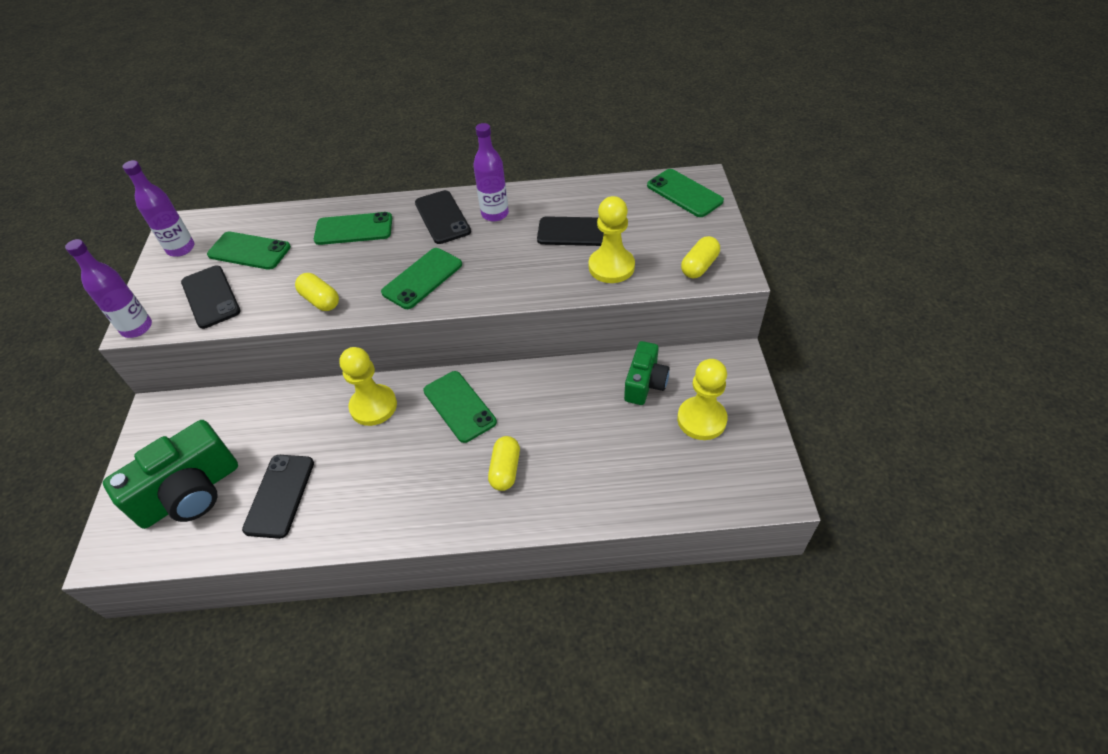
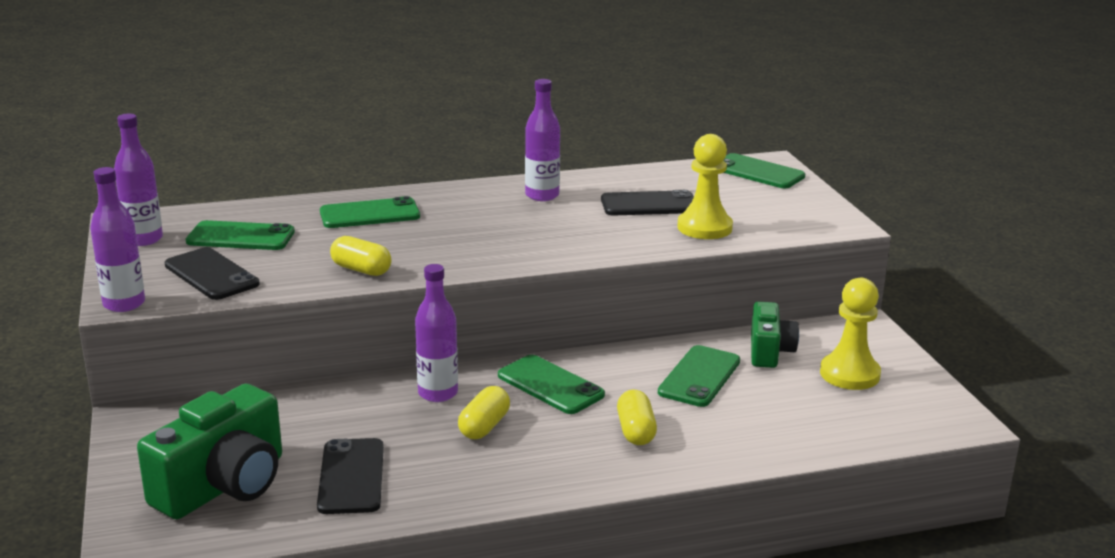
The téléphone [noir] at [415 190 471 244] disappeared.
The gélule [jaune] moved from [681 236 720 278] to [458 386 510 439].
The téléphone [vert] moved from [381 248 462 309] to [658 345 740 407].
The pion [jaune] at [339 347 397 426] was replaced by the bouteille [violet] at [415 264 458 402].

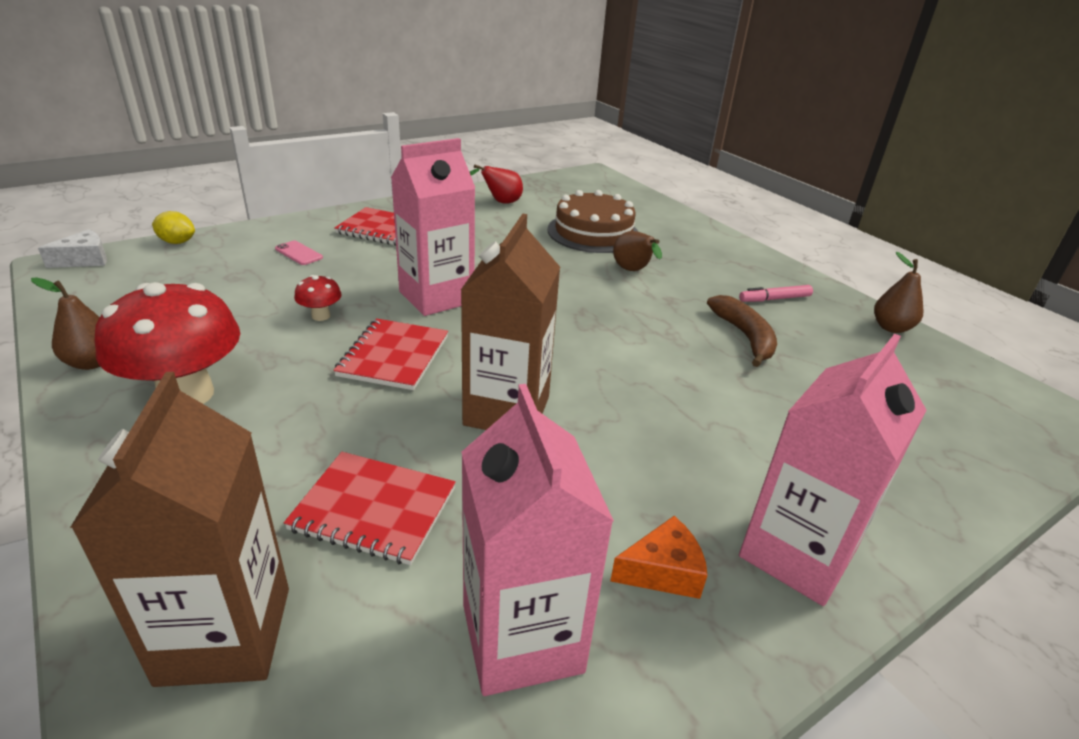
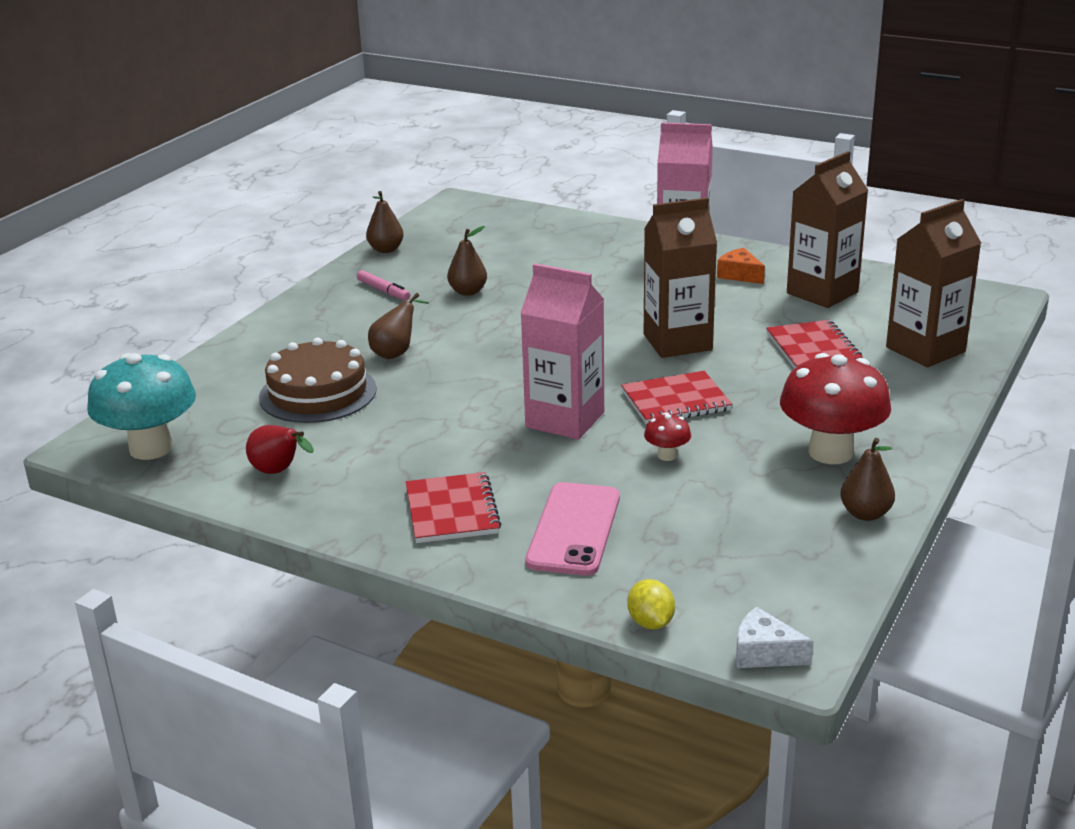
The téléphone [rose] at [275 240 323 265] changed to 2.19 times the size.
The banane [marron] at [707 295 777 367] was replaced by the poire [marron] at [447 226 487 296].
The brique de lait [rose] at [461 384 614 696] became the brique de lait [marron] at [787 151 868 308].
The champignon [turquoise] at [87 353 196 460] appeared.

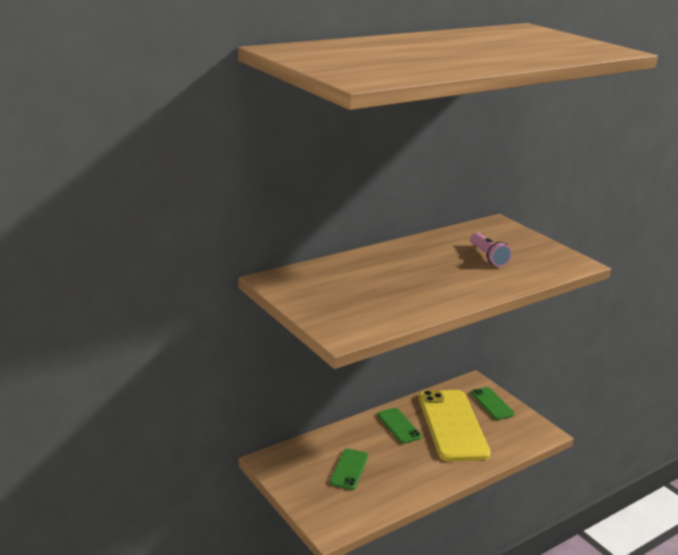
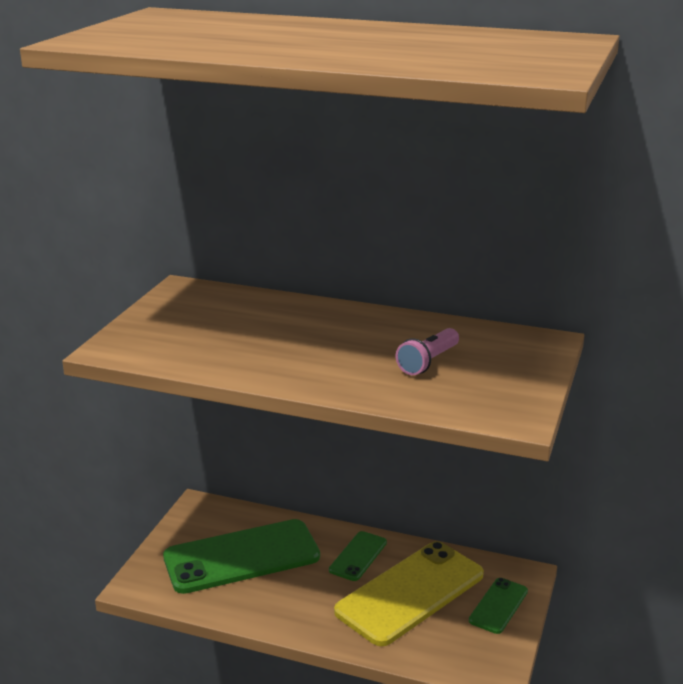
The téléphone [vert] at [330 448 368 490] changed to 2.07 times the size.

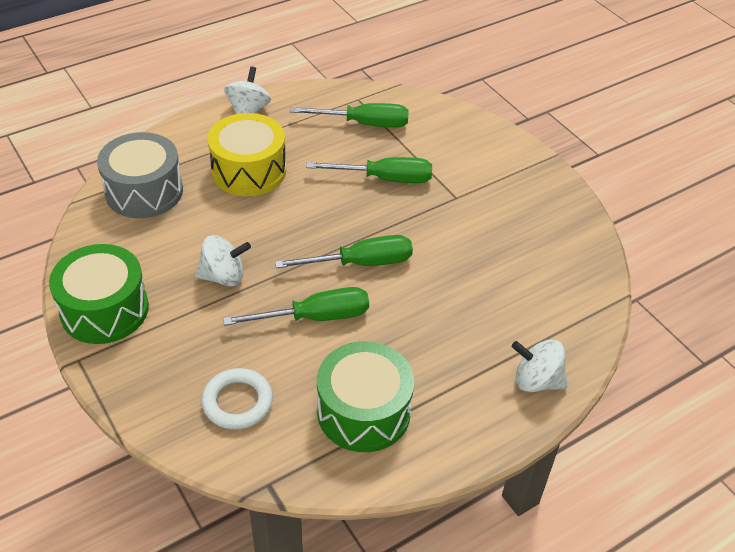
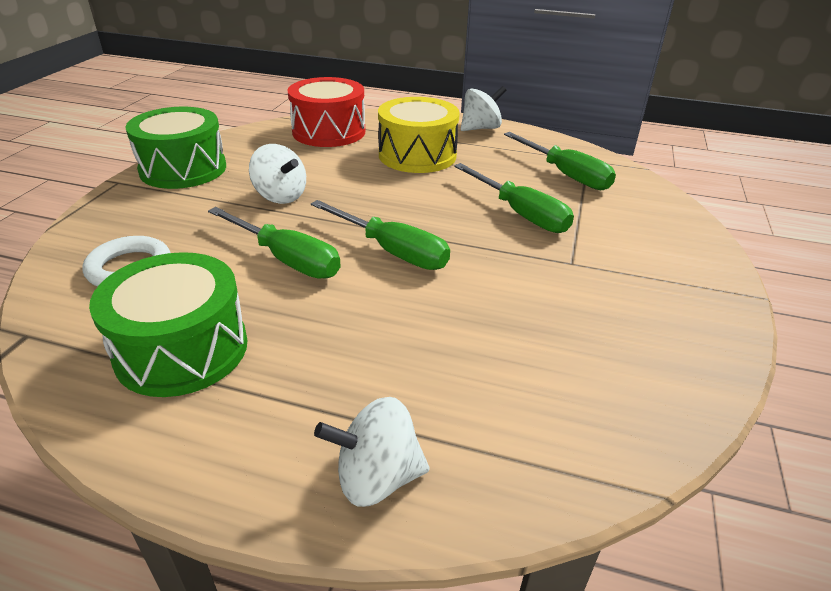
The tambour [gris] at [97 132 183 218] became the tambour [rouge] at [288 77 365 147].
The toupie [blanc] at [512 339 568 392] turned 75 degrees counterclockwise.

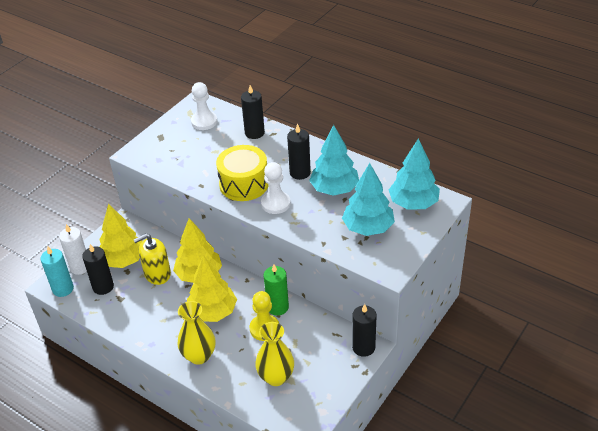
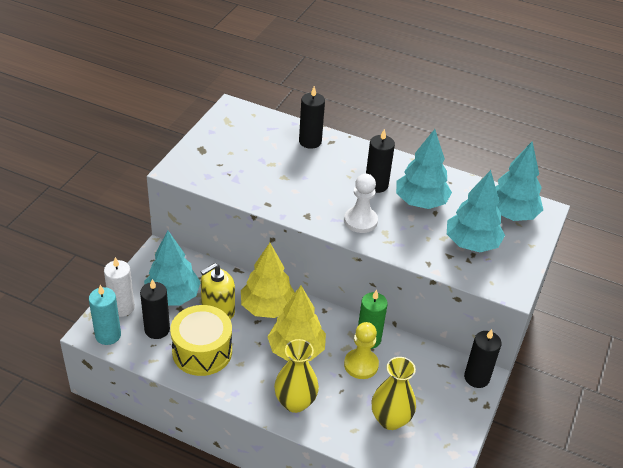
The pion [blanc] at [191 82 217 130] disappeared.
The tambour [jaune] moved from [216 145 269 201] to [170 305 232 376].
The arbre [jaune] at [99 204 142 268] became the arbre [turquoise] at [144 231 201 306].

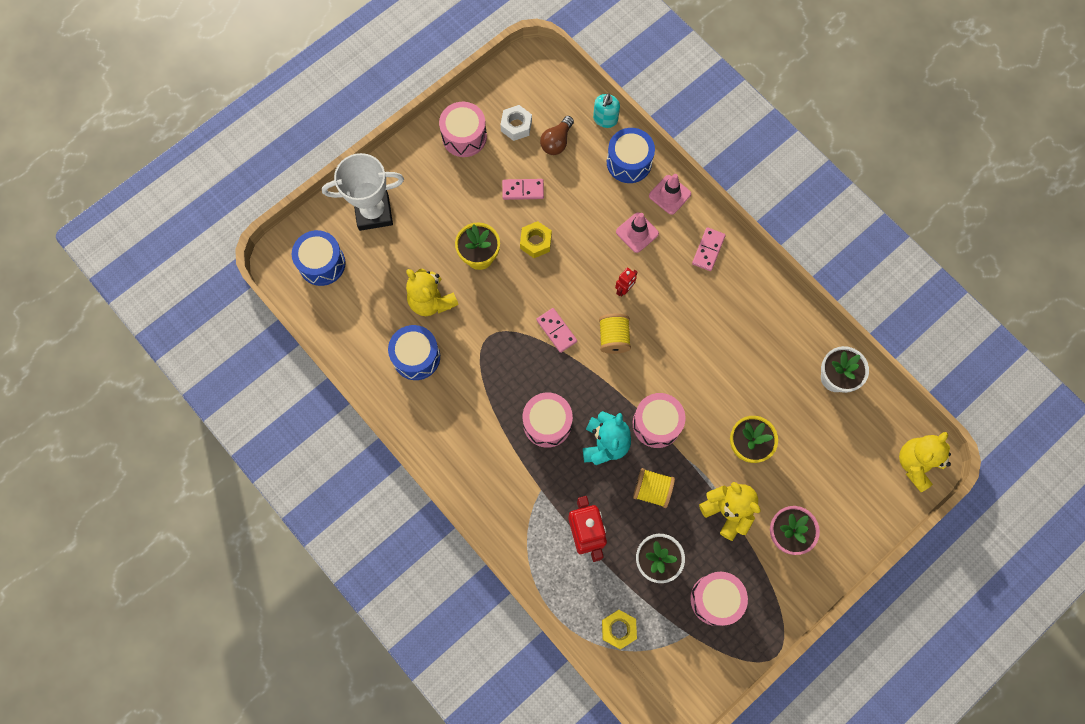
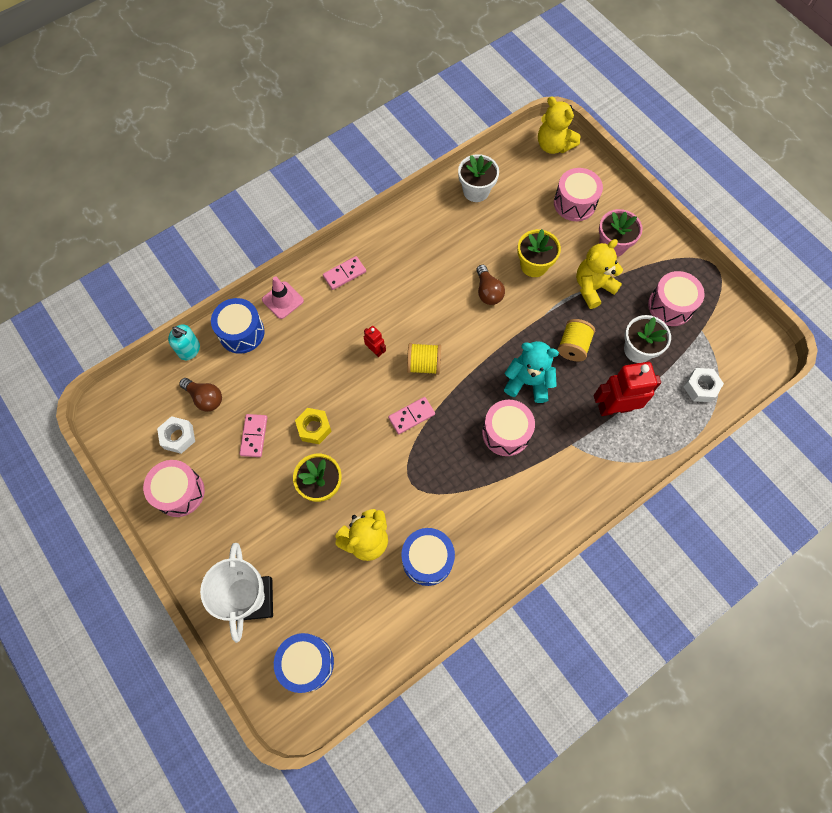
The cône de chantier [rose] at [616 212 659 253] disappeared.
The domino [rose] at [692 227 726 271] turned 60 degrees counterclockwise.
The tambour [rose] moved from [633 393 686 448] to [554 168 603 221].
The écrou [jaune] at [602 610 637 649] became the écrou [blanc] at [683 368 724 402].
The ampoule [marron] at [476 265 505 305] appeared.

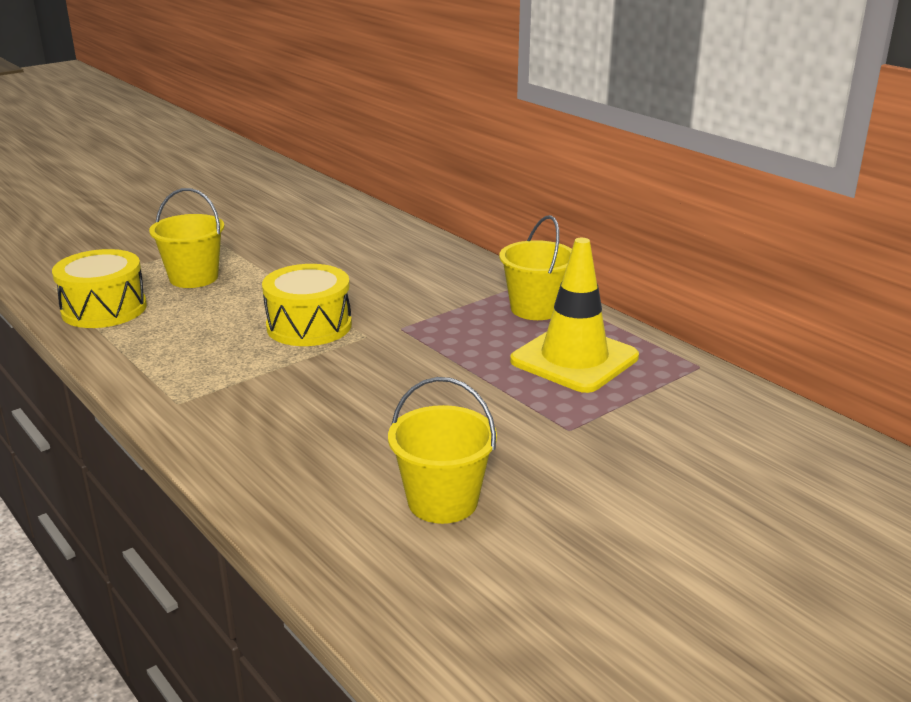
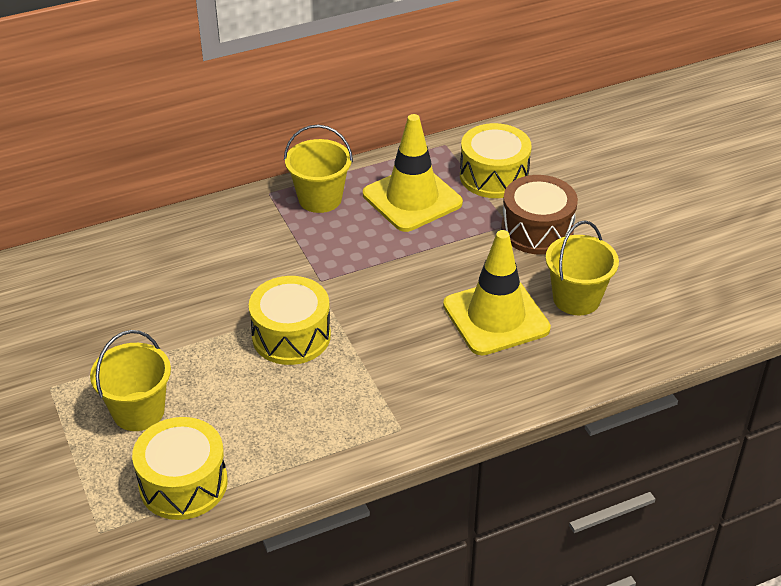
The tambour [jaune] at [460 123 532 198] appeared.
The tambour [marron] at [501 175 578 254] appeared.
The cône de chantier [jaune] at [443 230 551 356] appeared.

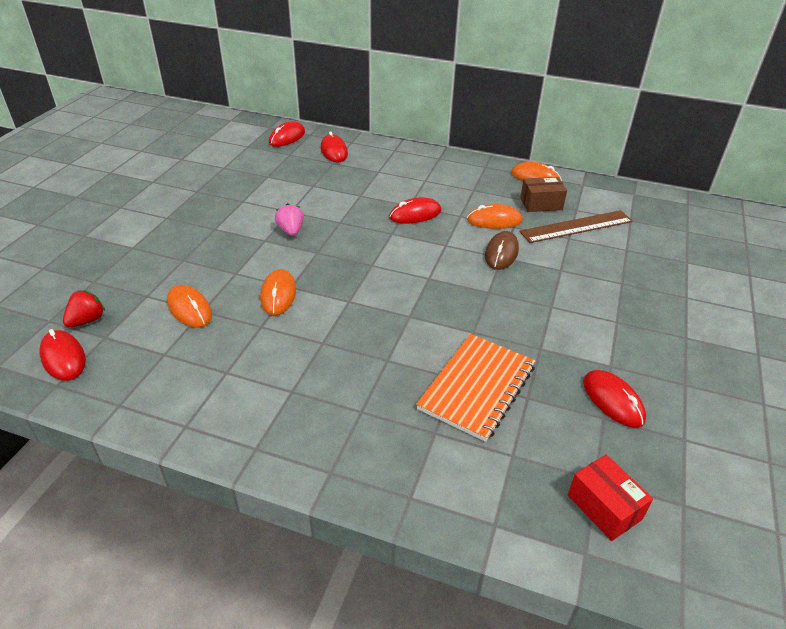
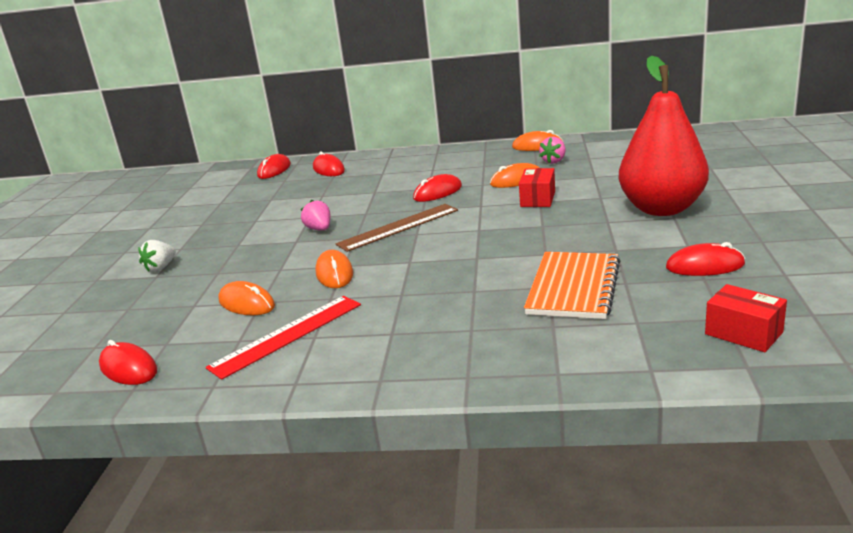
The boîte [marron] at [520 177 567 212] was replaced by the fraise [rose] at [539 137 566 164].
The règle [marron] moved from [519 210 633 243] to [336 204 458 252].
The souris [marron] at [485 231 519 270] was replaced by the boîte [rouge] at [519 168 555 207].
The fraise [rouge] at [63 290 105 328] disappeared.
The souris [rouge] at [583 370 646 428] turned 45 degrees counterclockwise.
The poire [rouge] at [619 56 709 216] appeared.
The fraise [blanc] at [138 240 176 272] appeared.
The règle [rouge] at [206 296 361 380] appeared.

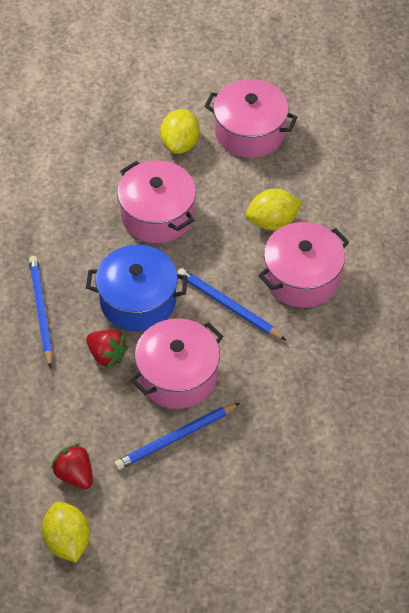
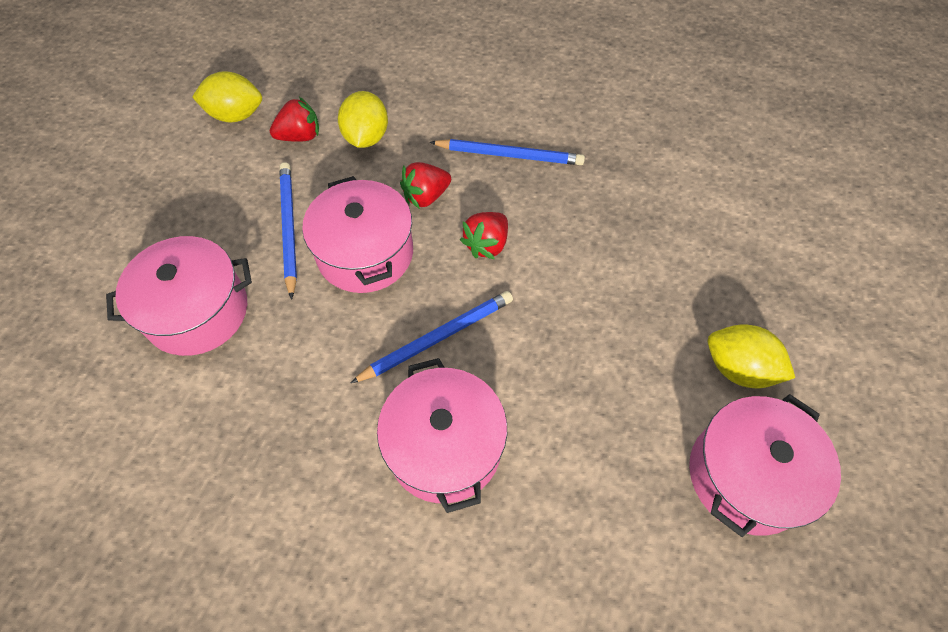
The marmite [rose] moved from [117 161 196 243] to [106 236 252 356].
The citron [jaune] moved from [246 189 303 230] to [338 91 388 148].
The marmite [bleu] at [86 245 188 331] was replaced by the fraise [rouge] at [460 212 508 259].

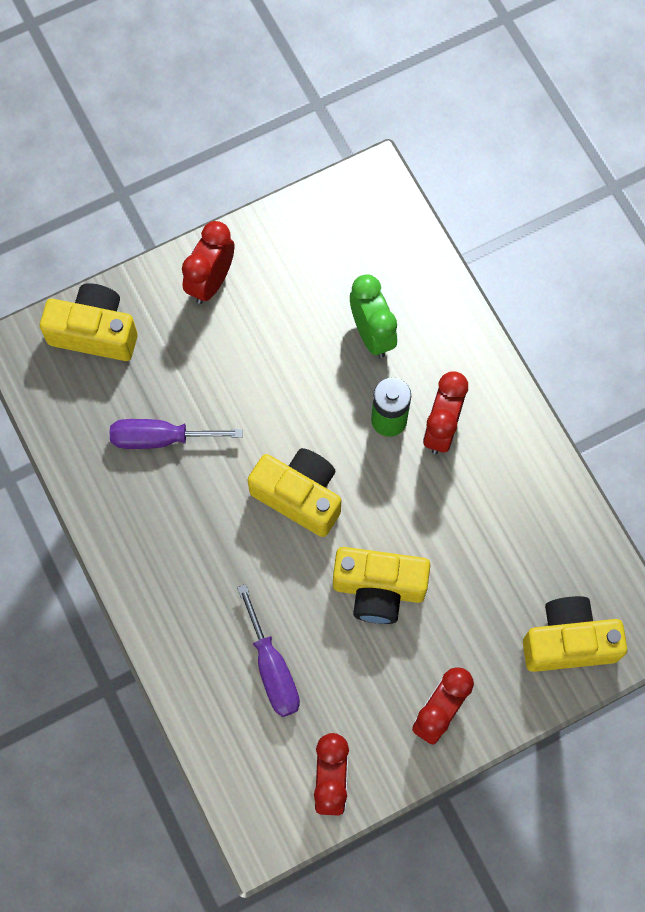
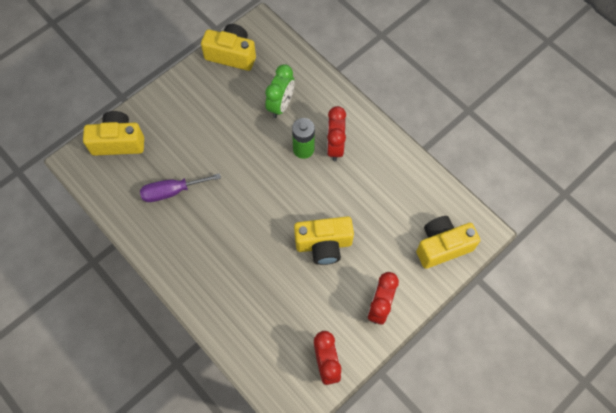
The réveil [rouge] at [182 221 234 304] disappeared.
The réveil [vert] at [350 275 397 358] turned 60 degrees clockwise.
The appareil photo [jaune] moved from [247 448 341 537] to [201 24 256 71].
The tournevis [violet] at [237 584 300 717] disappeared.

